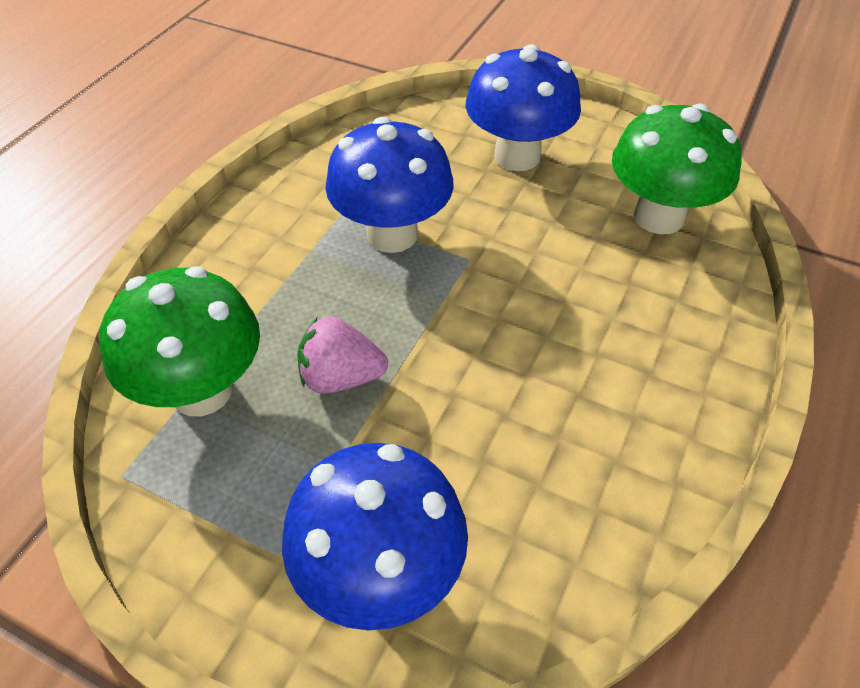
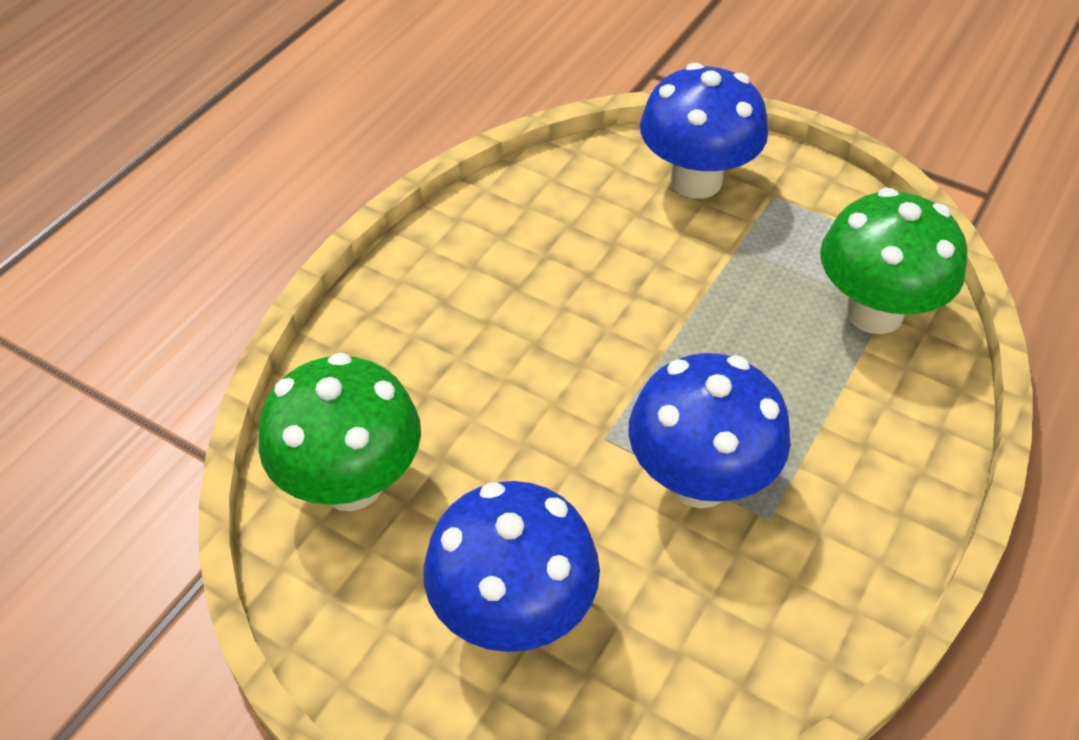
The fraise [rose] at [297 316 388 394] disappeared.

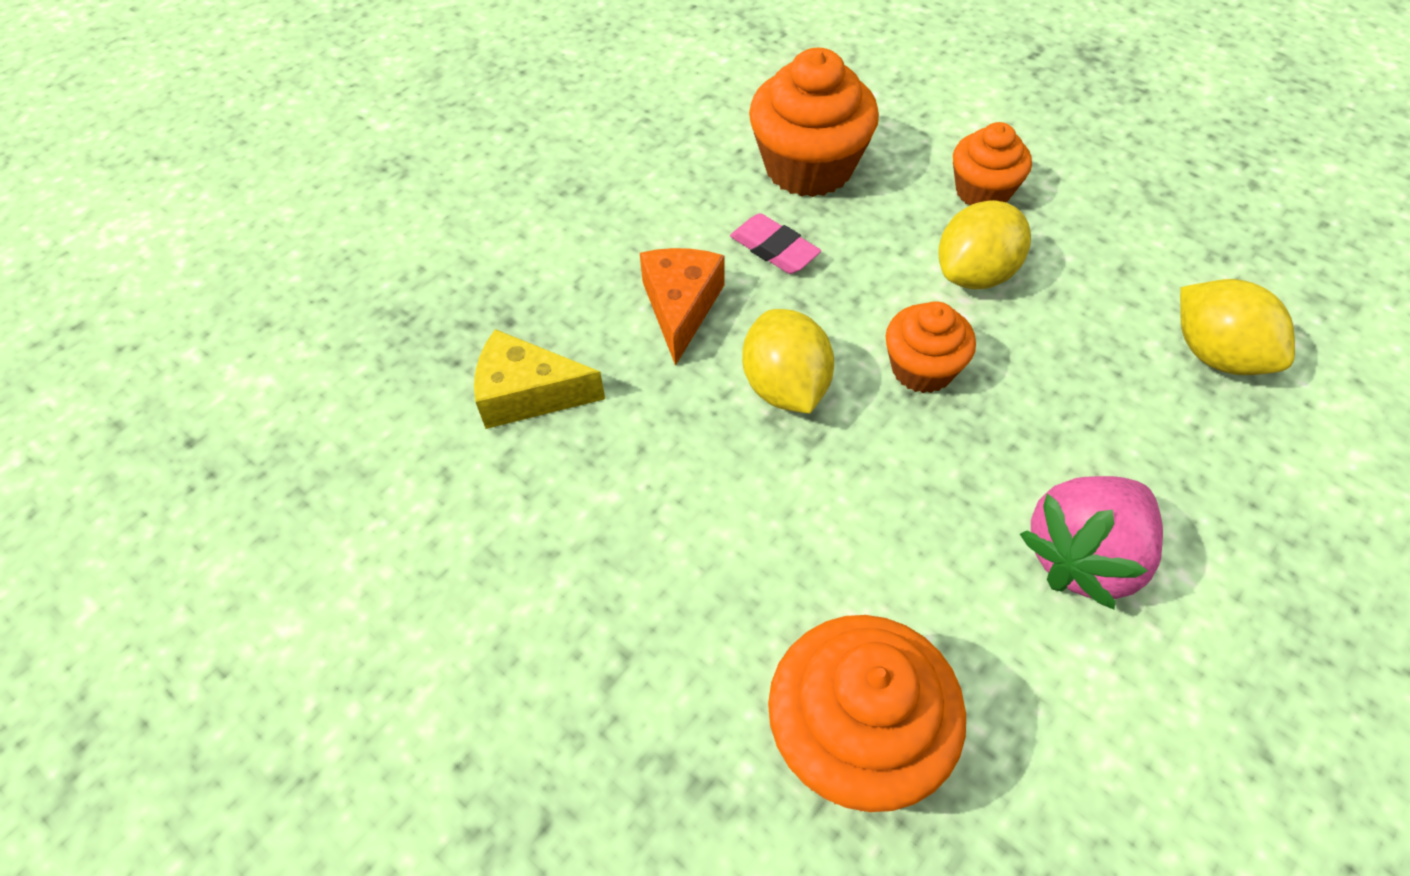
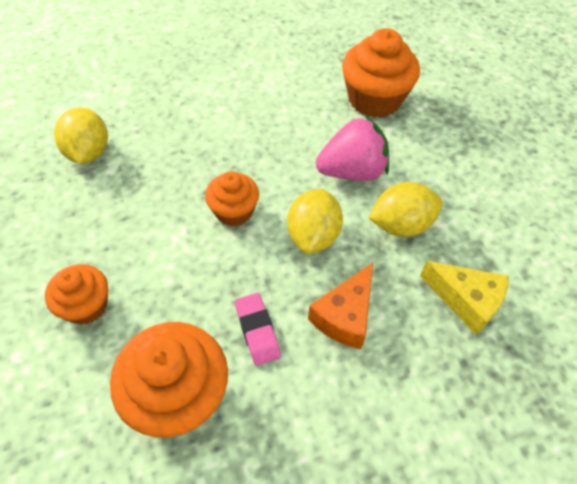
The citron [jaune] moved from [938 200 1031 289] to [368 182 443 237].
The fraise [rose] moved from [1020 476 1163 609] to [316 115 389 181].

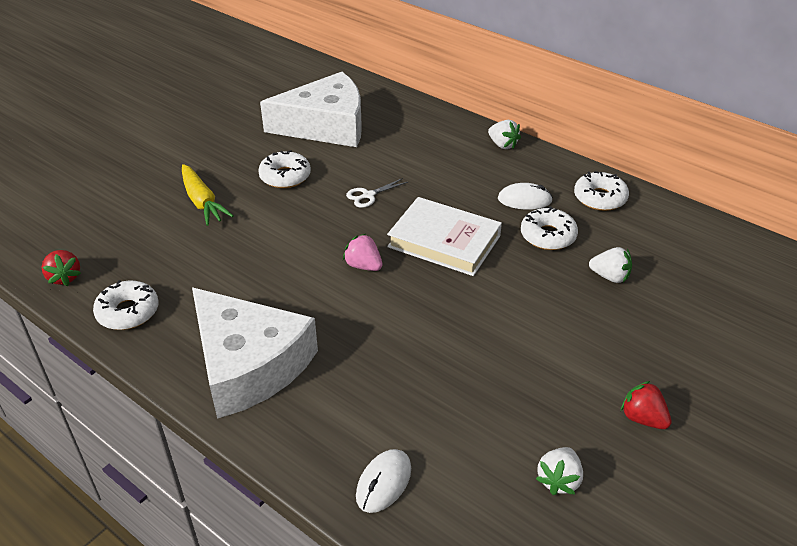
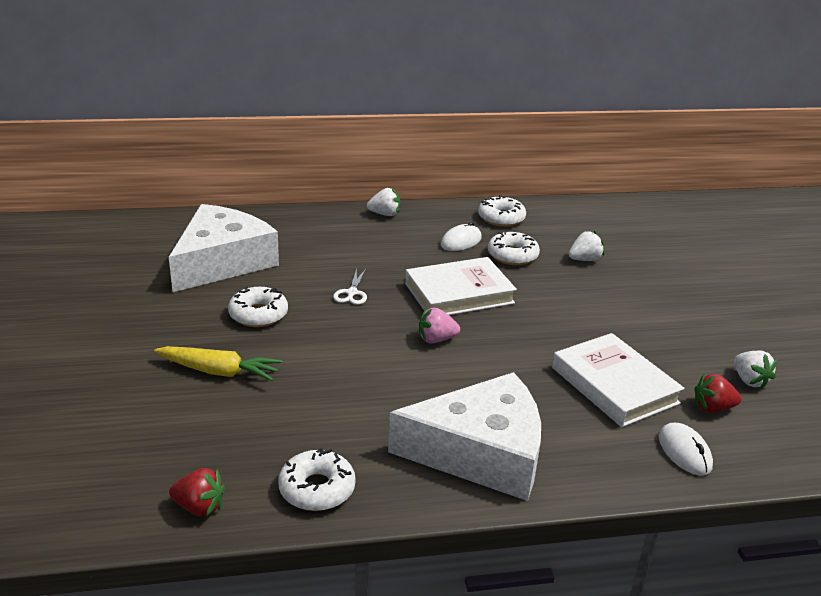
The fraise [rouge] moved from [621 381 672 429] to [694 374 742 413].
The livre [blanc] at [552 333 685 427] appeared.

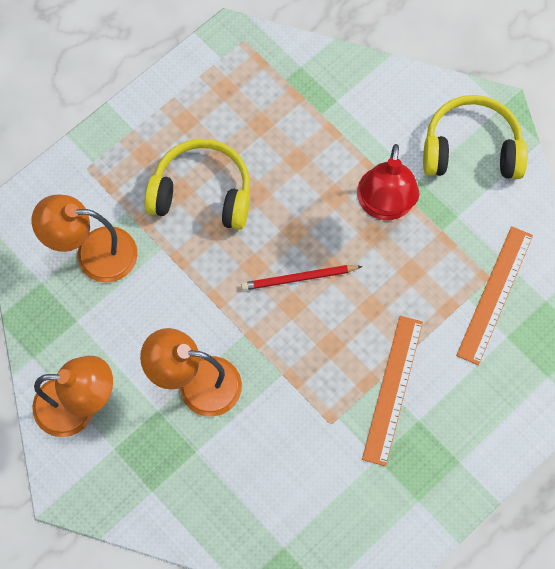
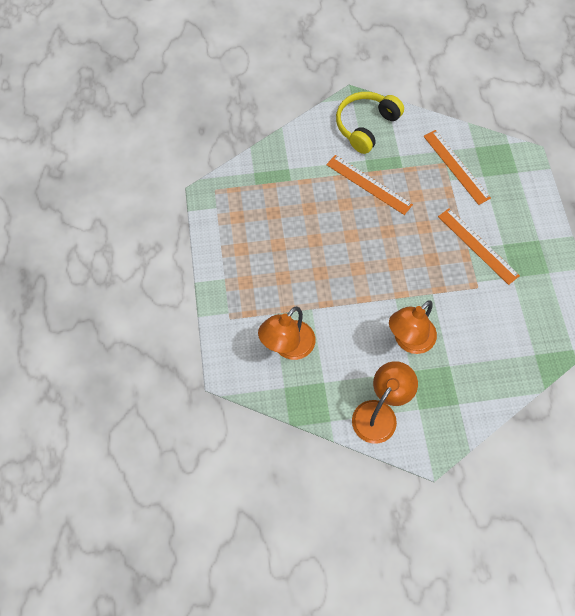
The casque audio [jaune] at [144 139 250 230] disappeared.
The lampe [rouge] at [357 144 420 220] was replaced by the règle [orange] at [326 155 413 215].
The crayon [rouge] at [241 265 363 290] disappeared.

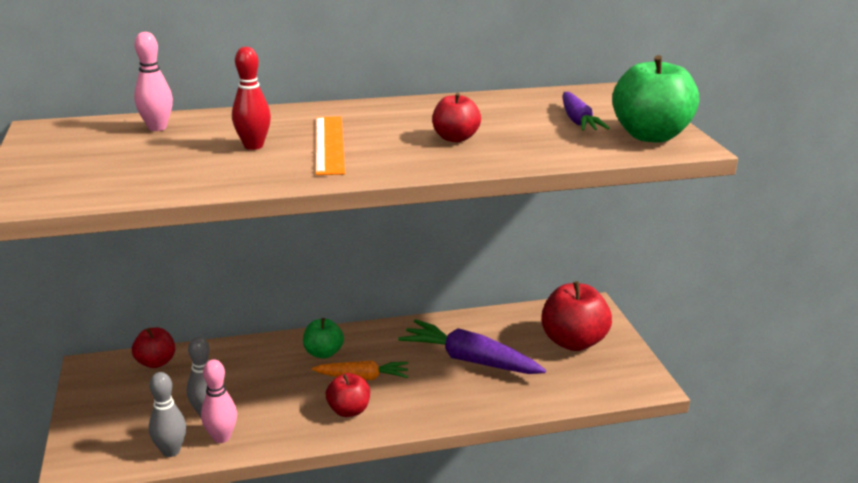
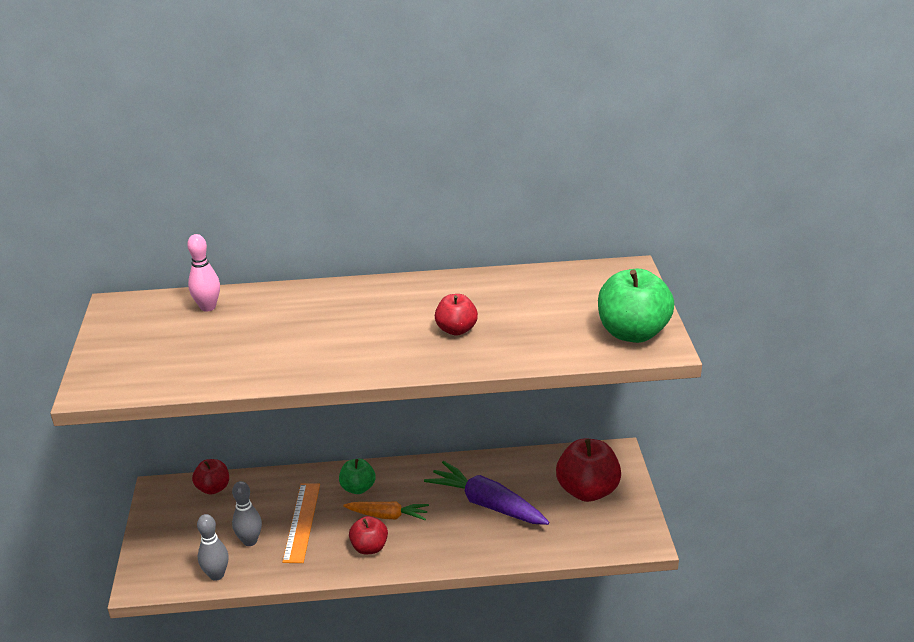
The quille [rouge] at [232 47 271 150] disappeared.
The carotte [violet] at [562 92 610 131] disappeared.
The règle [orange] moved from [316 116 345 175] to [282 483 320 563].
The quille [rose] at [201 359 237 443] disappeared.

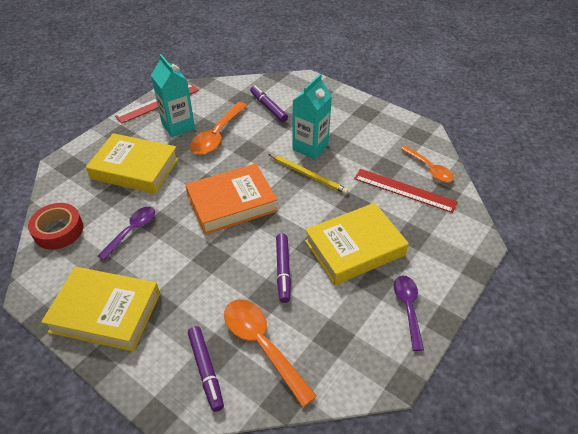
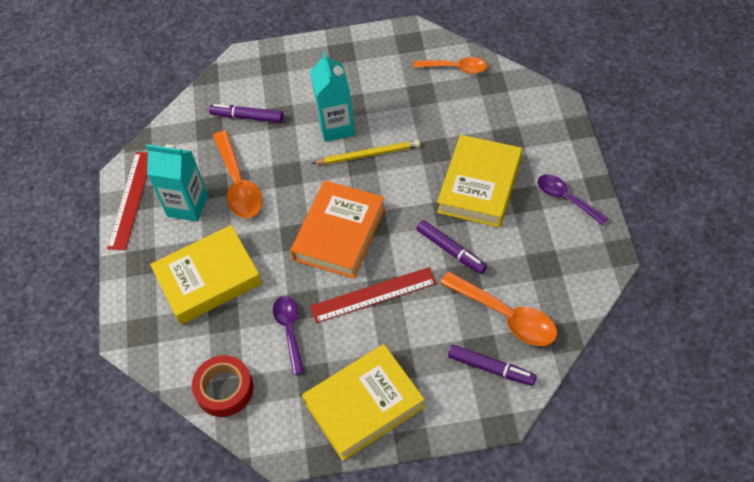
The règle [rouge] moved from [354 169 458 213] to [310 267 436 323].
The cuillère [orange] at [224 300 317 407] turned 150 degrees counterclockwise.

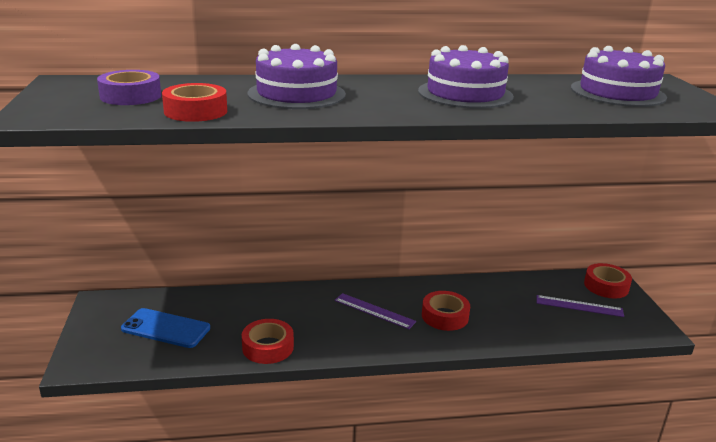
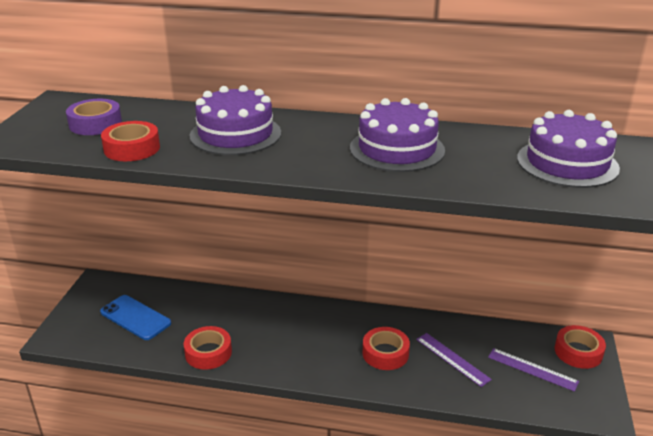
The règle [violet] moved from [334 293 416 329] to [416 333 492 387].

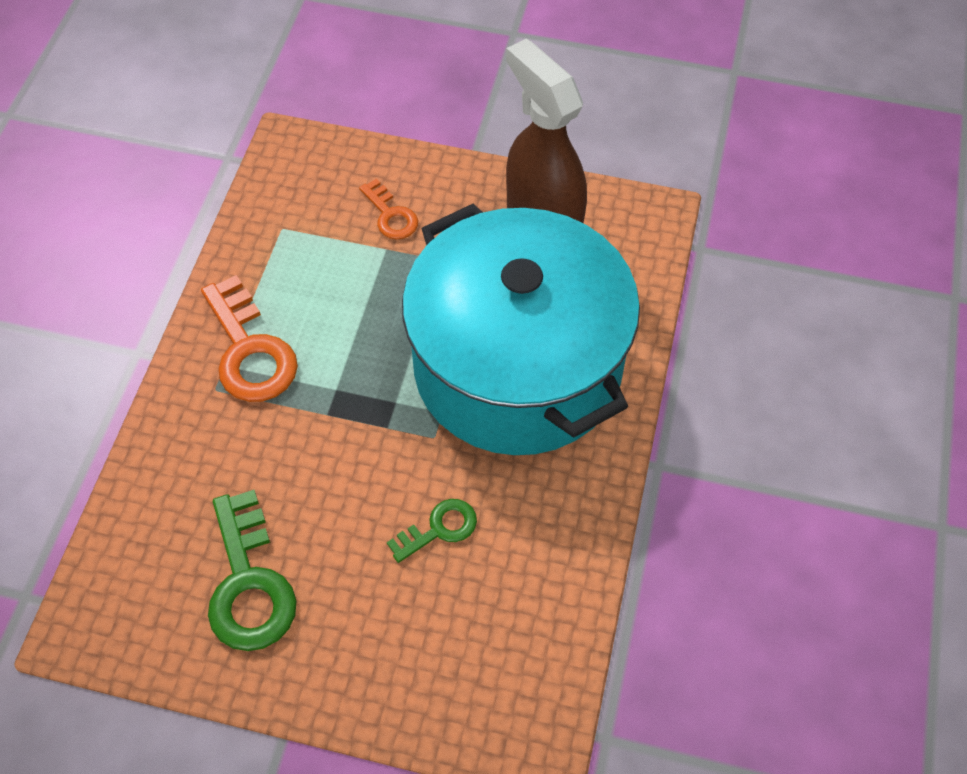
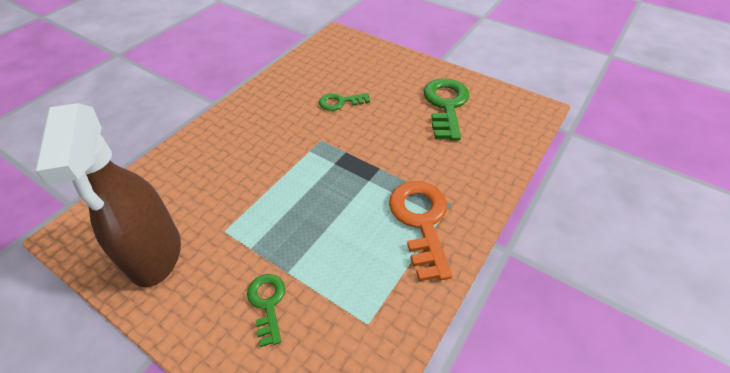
The clé [orange] at [359 179 418 240] became the clé [vert] at [247 274 285 347].
The marmite [turquoise] at [402 204 640 455] disappeared.

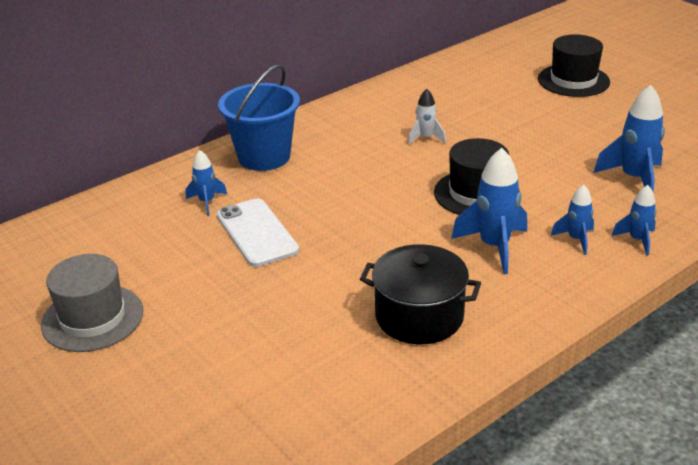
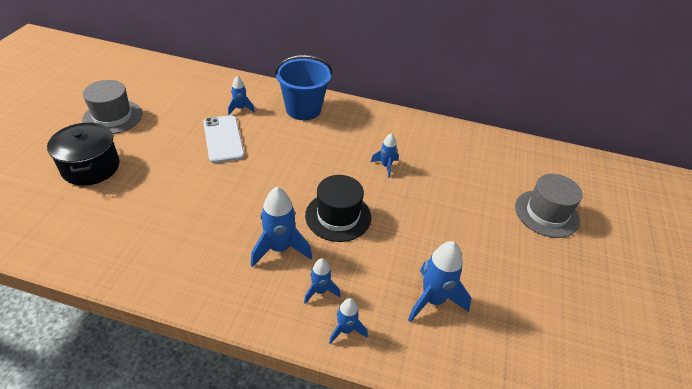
The chapeau [noir] at [538 34 610 97] became the chapeau [gris] at [515 174 583 238].
The fusée [blanc] at [408 89 446 145] became the fusée [bleu] at [371 133 399 178].
The téléphone [blanc] at [216 198 299 267] turned 45 degrees counterclockwise.
The marmite [noir] moved from [360 244 481 344] to [47 122 120 186].

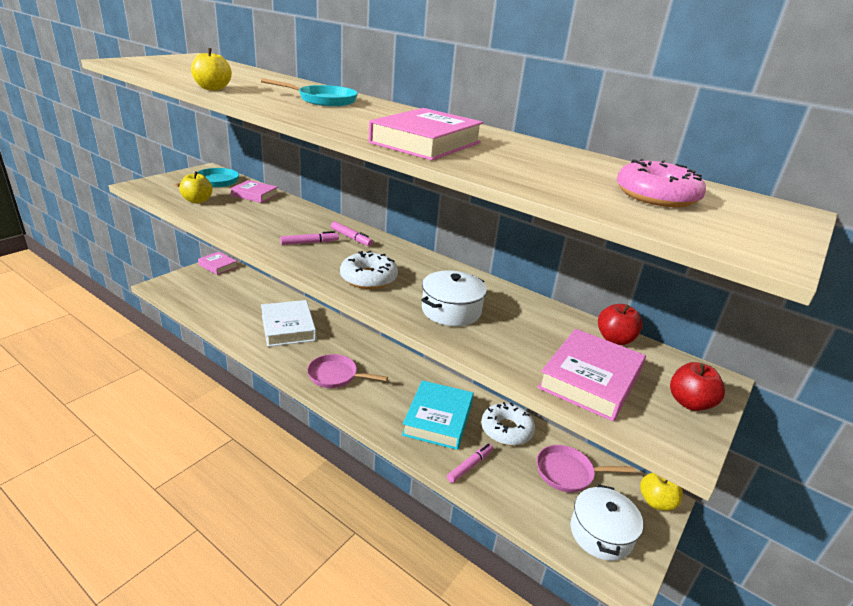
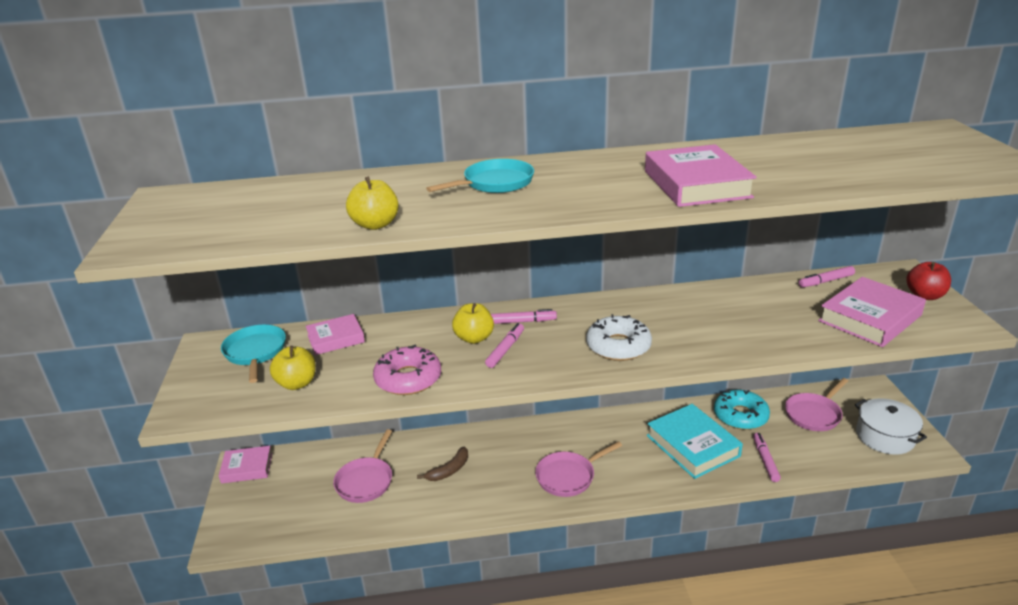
The beignet [rose] moved from [617 159 706 207] to [373 345 441 395].
The marmite [blanc] at [421 271 487 326] disappeared.
The livre [blanc] at [261 300 316 347] was replaced by the banane [marron] at [417 447 468 481].
The pomme [rouge] at [598 304 643 345] was replaced by the feutre [rose] at [799 266 855 287].
The livre [rose] at [537 329 646 421] turned 60 degrees clockwise.
The beignet [blanc] at [481 402 535 446] became the beignet [turquoise] at [714 390 770 430].
The pomme [jaune] moved from [640 473 683 511] to [452 303 494 344].
The poêle [rose] at [333 429 392 503] appeared.

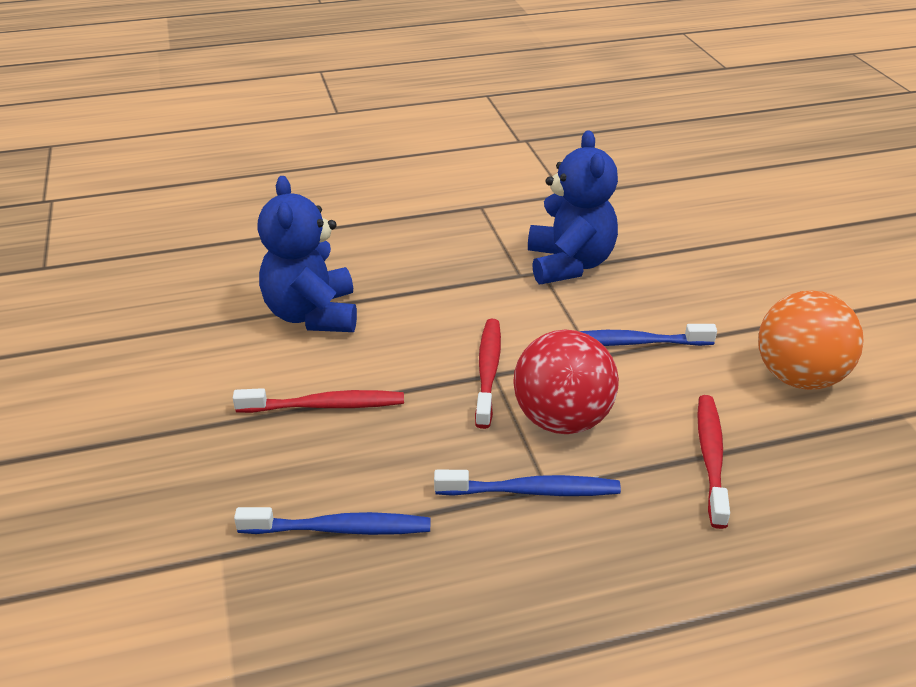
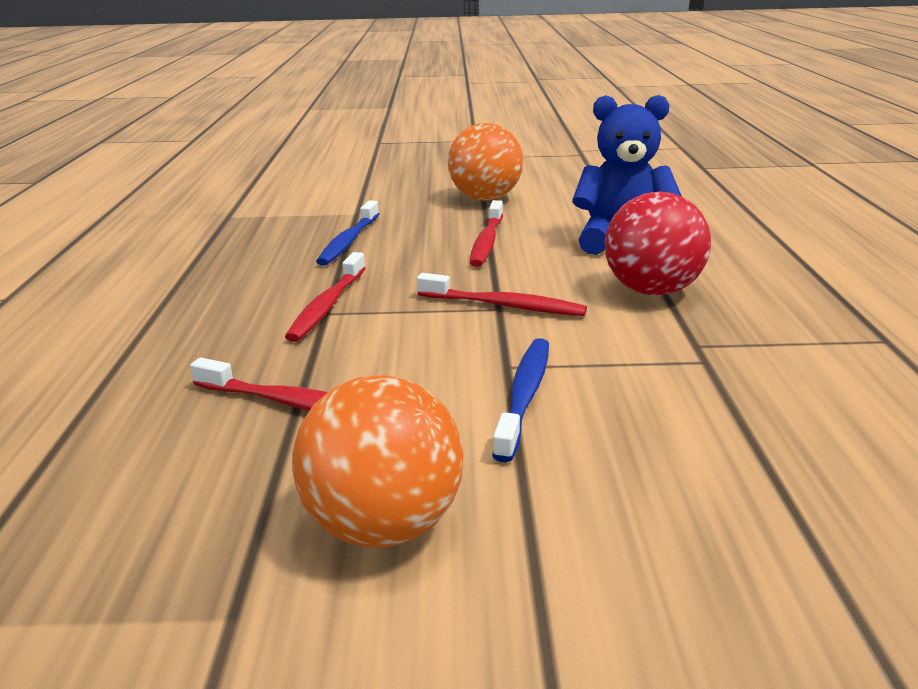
The ours en peluche [bleu] at [528 130 618 285] disappeared.
The balle [rouge] moved from [513 330 619 434] to [605 191 711 296].
The brosse à dents [bleu] at [434 470 621 496] became the brosse à dents [rouge] at [285 252 365 342].
The balle [orange] at [448 123 523 201] appeared.

